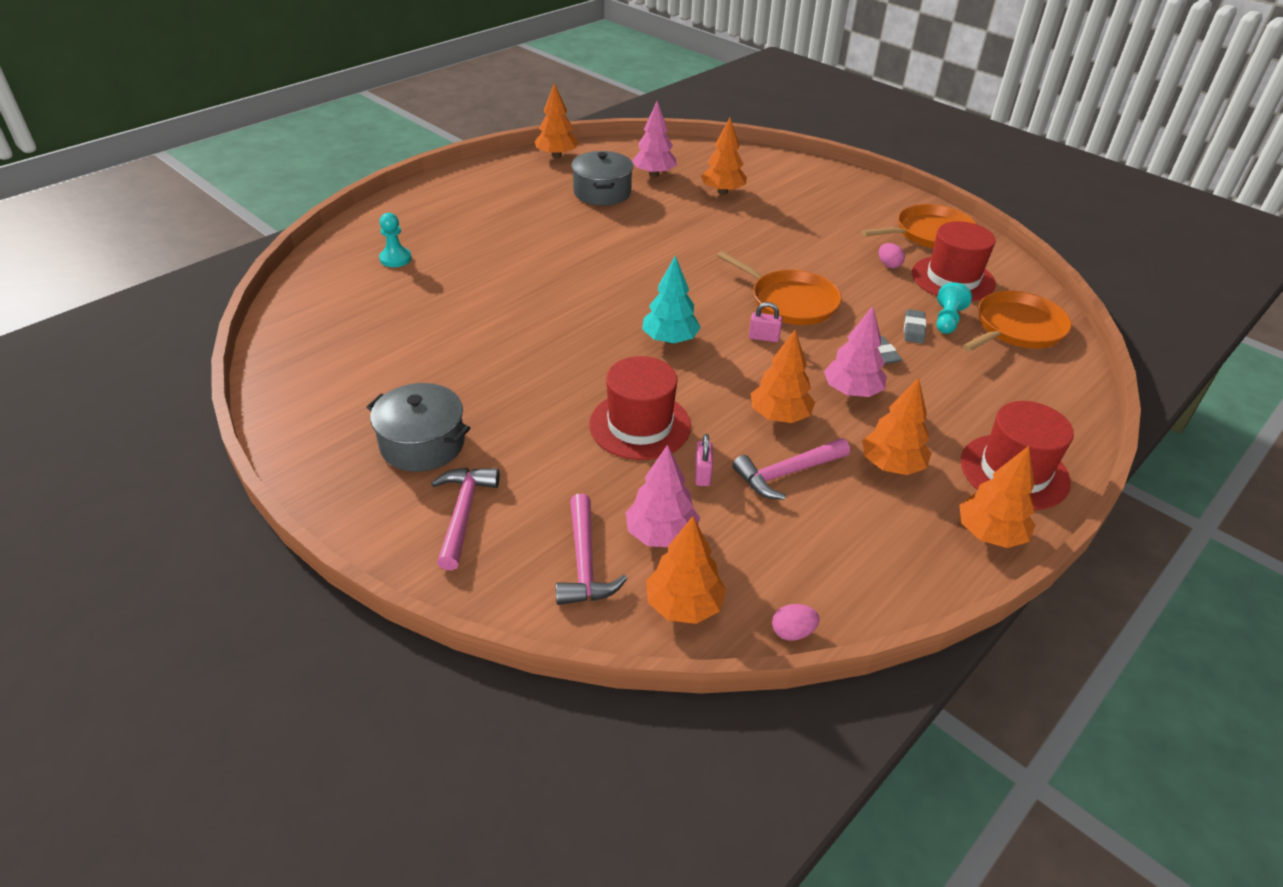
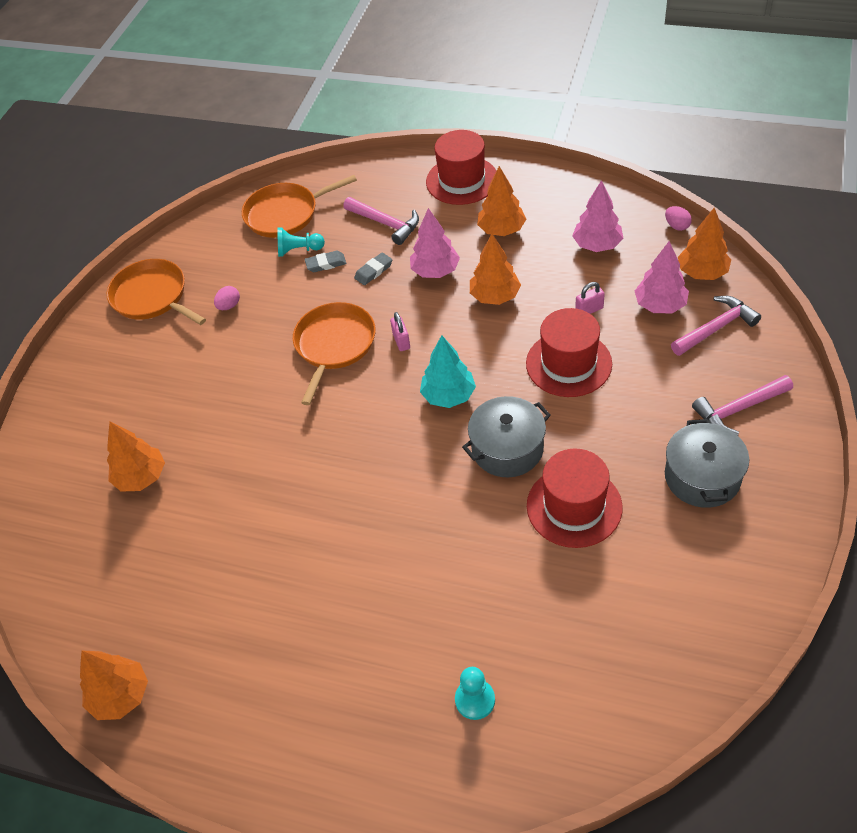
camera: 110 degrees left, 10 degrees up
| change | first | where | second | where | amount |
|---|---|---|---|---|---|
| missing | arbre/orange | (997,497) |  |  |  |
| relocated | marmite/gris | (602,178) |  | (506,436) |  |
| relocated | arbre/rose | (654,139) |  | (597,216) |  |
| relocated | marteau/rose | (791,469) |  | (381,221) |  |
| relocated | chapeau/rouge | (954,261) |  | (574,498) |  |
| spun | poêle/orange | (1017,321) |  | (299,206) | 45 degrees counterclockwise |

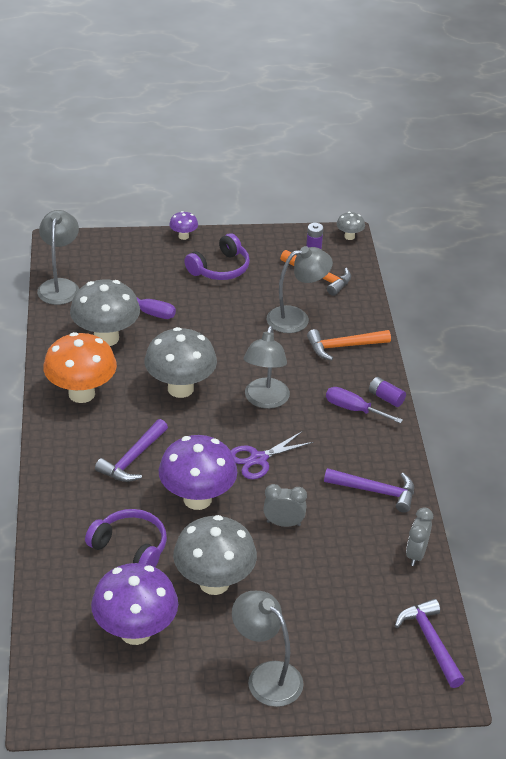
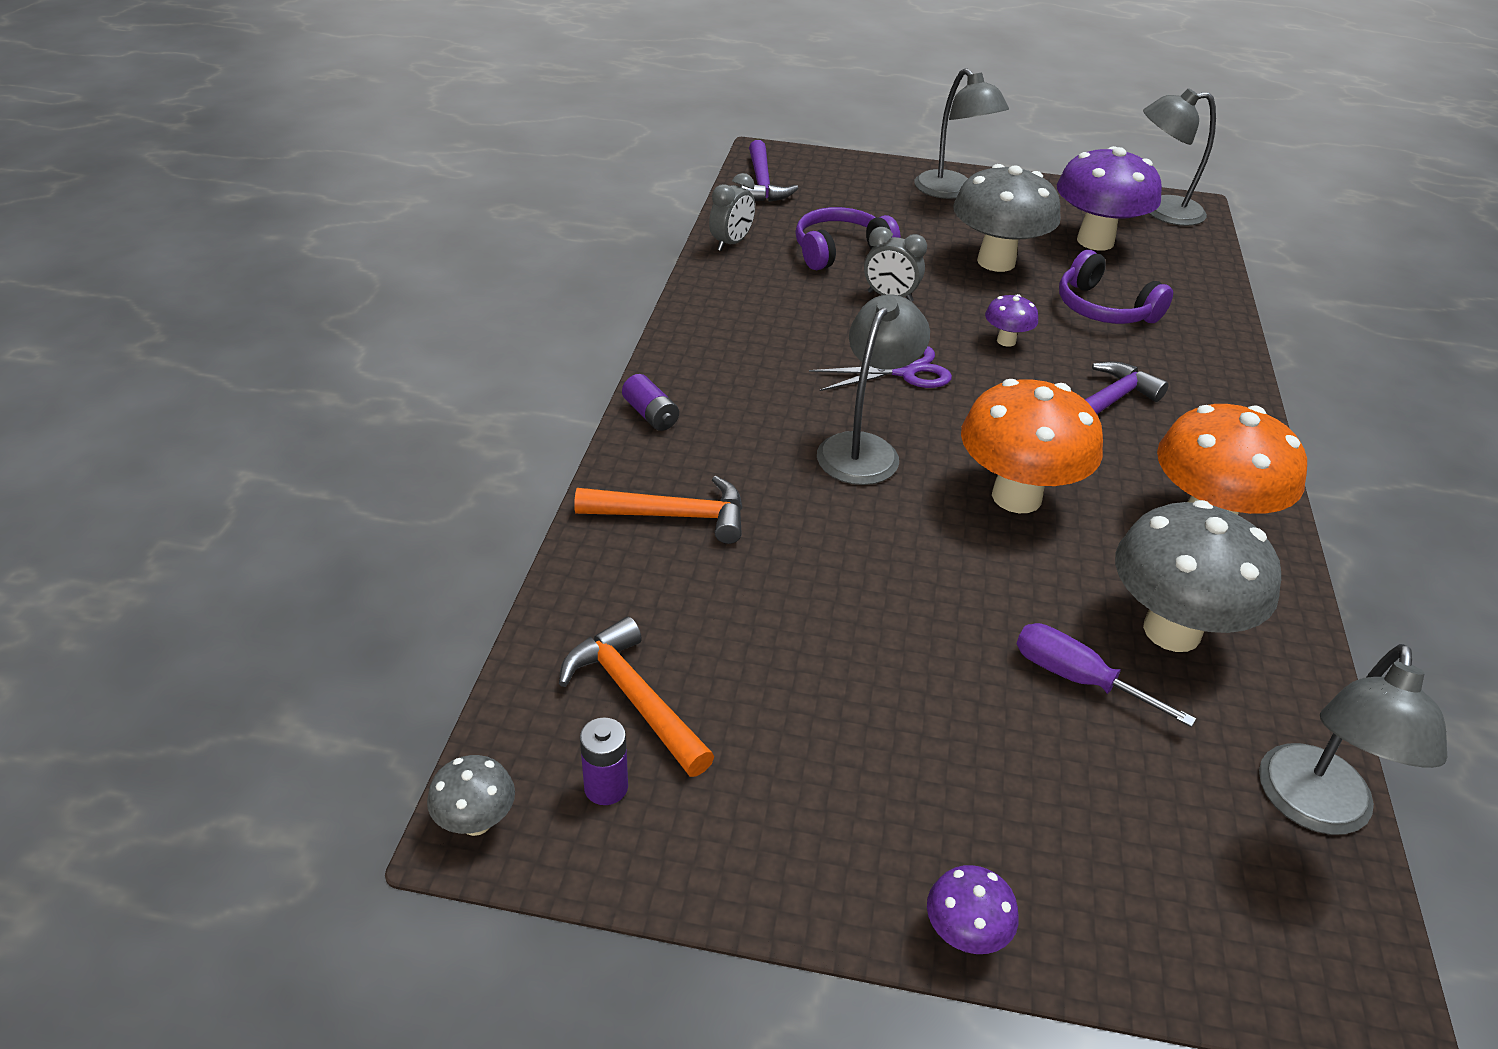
camera: 165 degrees left, 0 degrees up
| change | first | where | second | where | amount |
|---|---|---|---|---|---|
| missing | marteau/violet | (369,490) |  |  |  |
| missing | tournevis/violet | (364,405) |  |  |  |
| relocated | casque audio/violet | (217,256) |  | (848,238) |  |
| relocated | lampe/gris | (300,289) |  | (1179,157) |  |
| colour | champignon/gris | (180,362) | champignon/orange | (1032,446) |  |
| size | champignon/violet | (198,472) |  | (1011,320) | x0.46 |

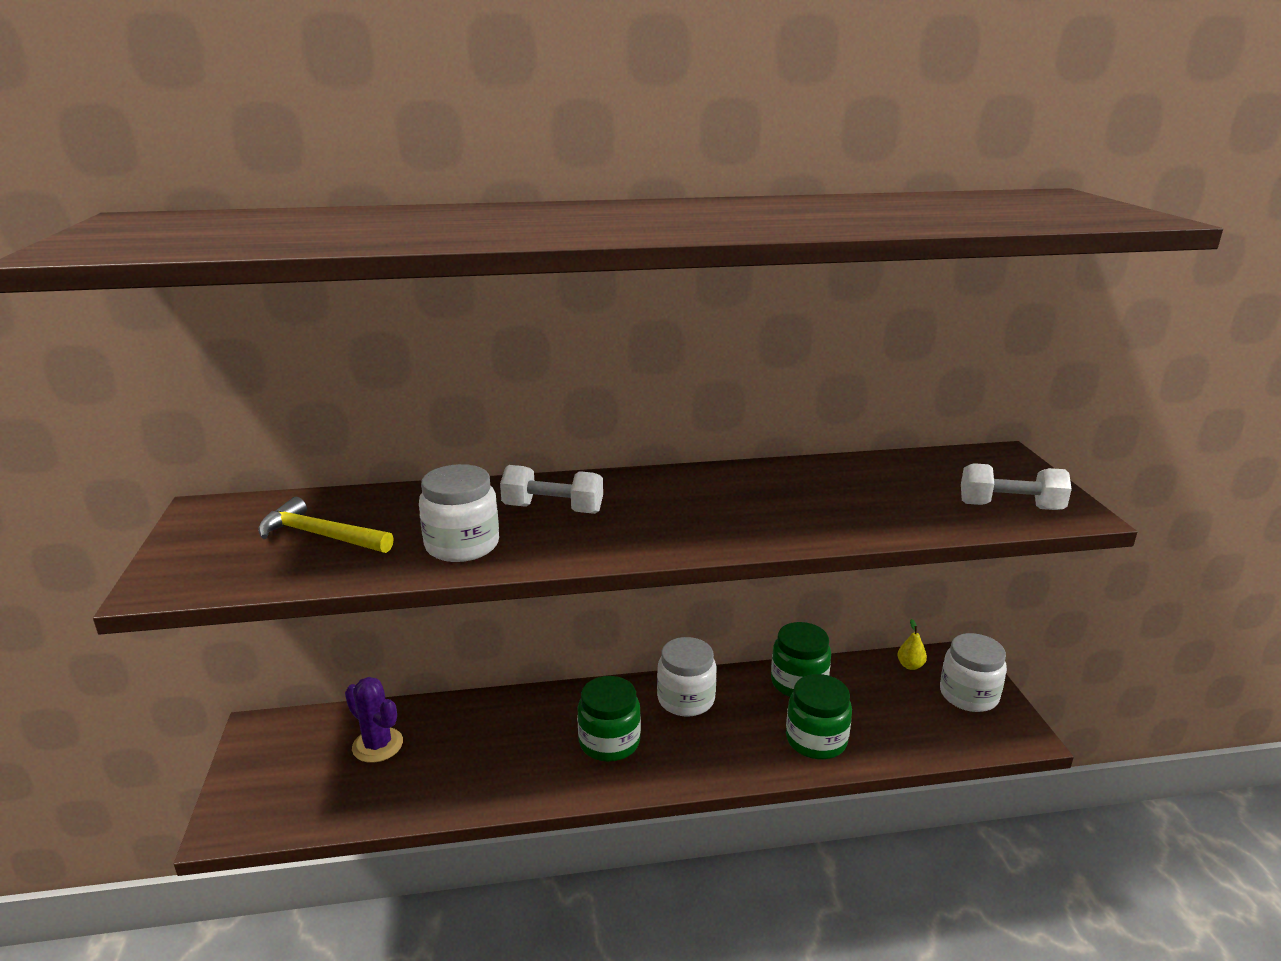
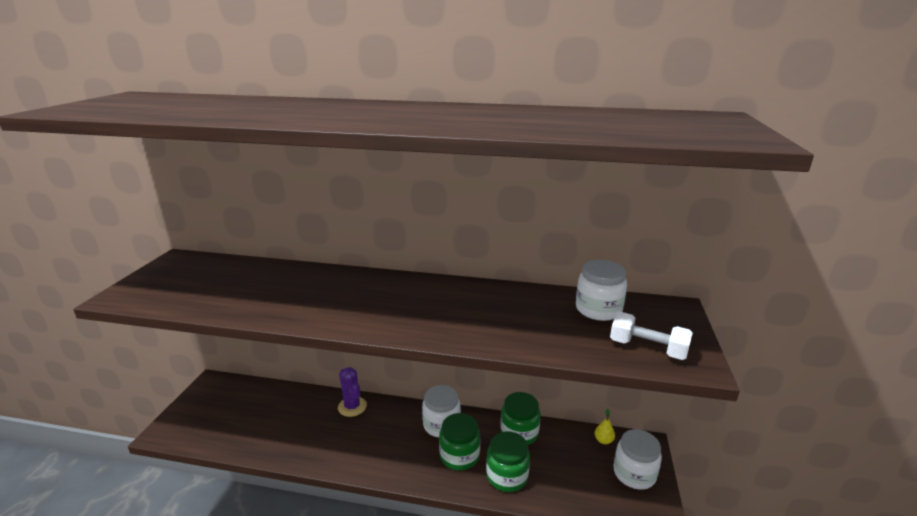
camera: 20 degrees right, 0 degrees up
| change | first | where | second | where | amount |
|---|---|---|---|---|---|
| missing | marteau/jaune | (326,525) |  |  |  |
| missing | haltère/blanc | (551,489) |  |  |  |
| relocated | cactus/violet | (374,720) |  | (352,392) |  |
| relocated | bocal/blanc | (459,513) |  | (601,290) |  |
| relocated | bocal/vert | (609,719) |  | (459,441) |  |

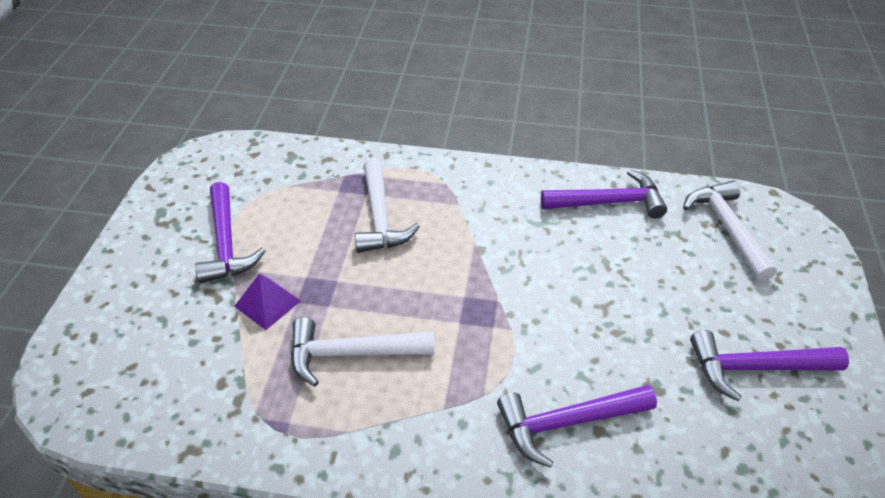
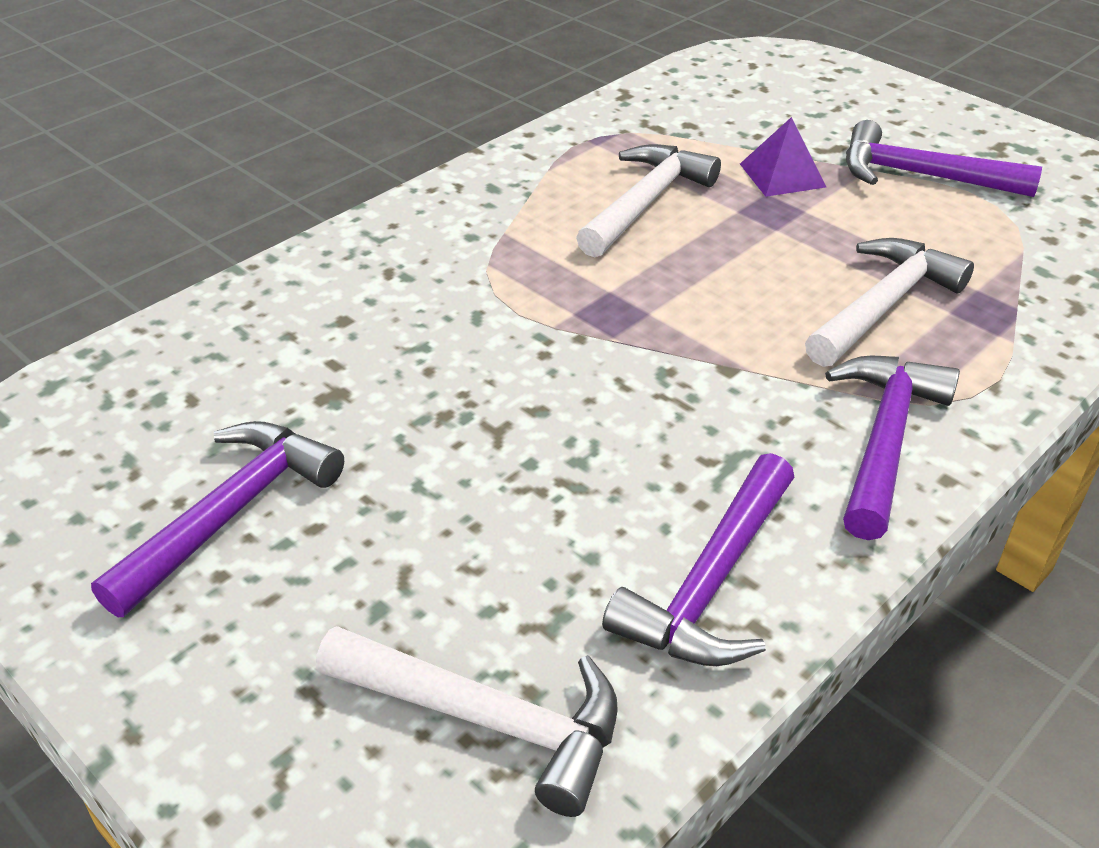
camera: 125 degrees right, 5 degrees down
| change | first | where | second | where | amount |
|---|---|---|---|---|---|
| relocated | marteau/violet | (577,426) |  | (892,448) |  |
| spun | marteau/blanc | (387,205) |  | (889,302) | 105 degrees clockwise |

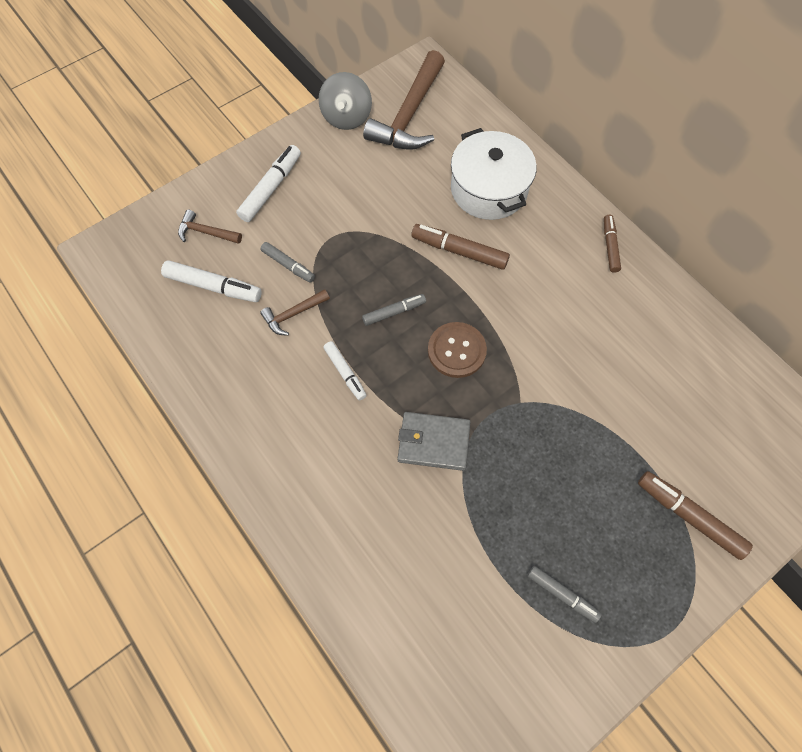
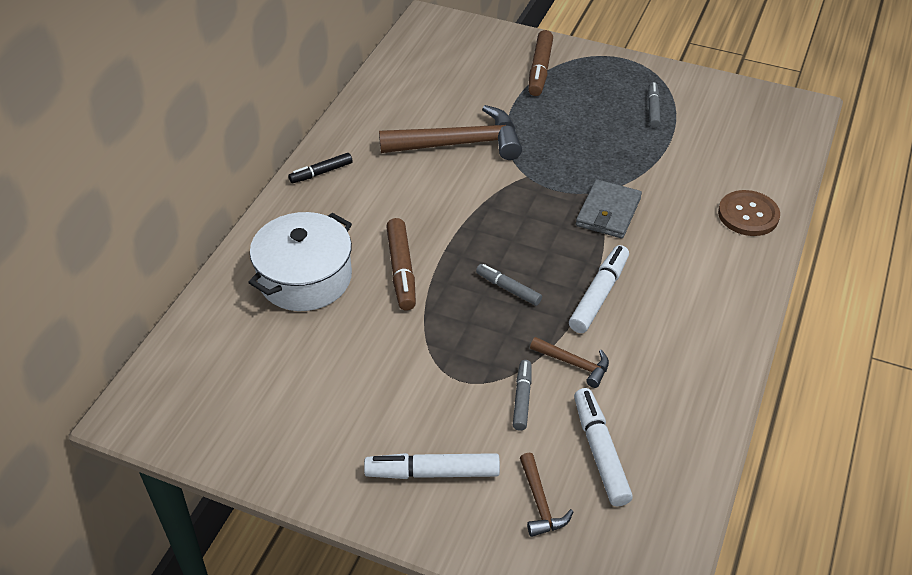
camera: 120 degrees left, 20 degrees down
| change | first | where | second | where | amount |
|---|---|---|---|---|---|
| missing | toupie/gris | (345,101) |  |  |  |
| relocated | marteau/marron | (404,100) |  | (450,132) |  |
| relocated | bouton/marron | (457,350) |  | (749,213) |  |
| colour | feutre/marron | (612,243) | feutre/noir | (320,168) |  |
| spun | portefeuille/gris | (434,441) |  | (609,208) | 45 degrees clockwise |
| size | feutre/blanc | (345,371) |  | (599,289) | x1.57 |

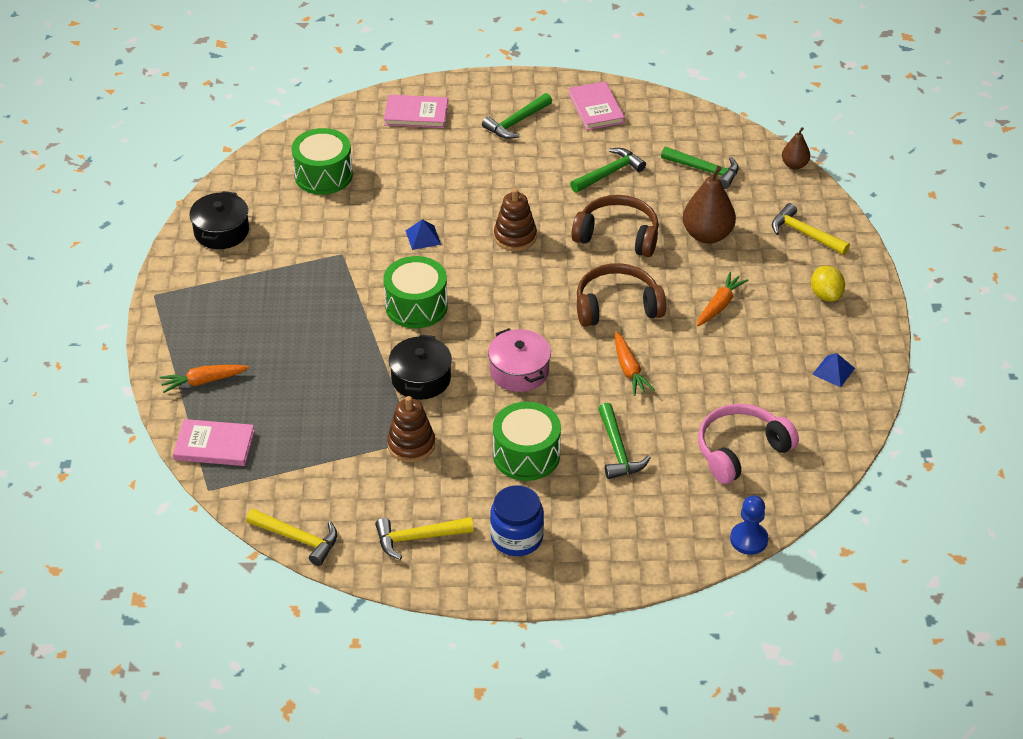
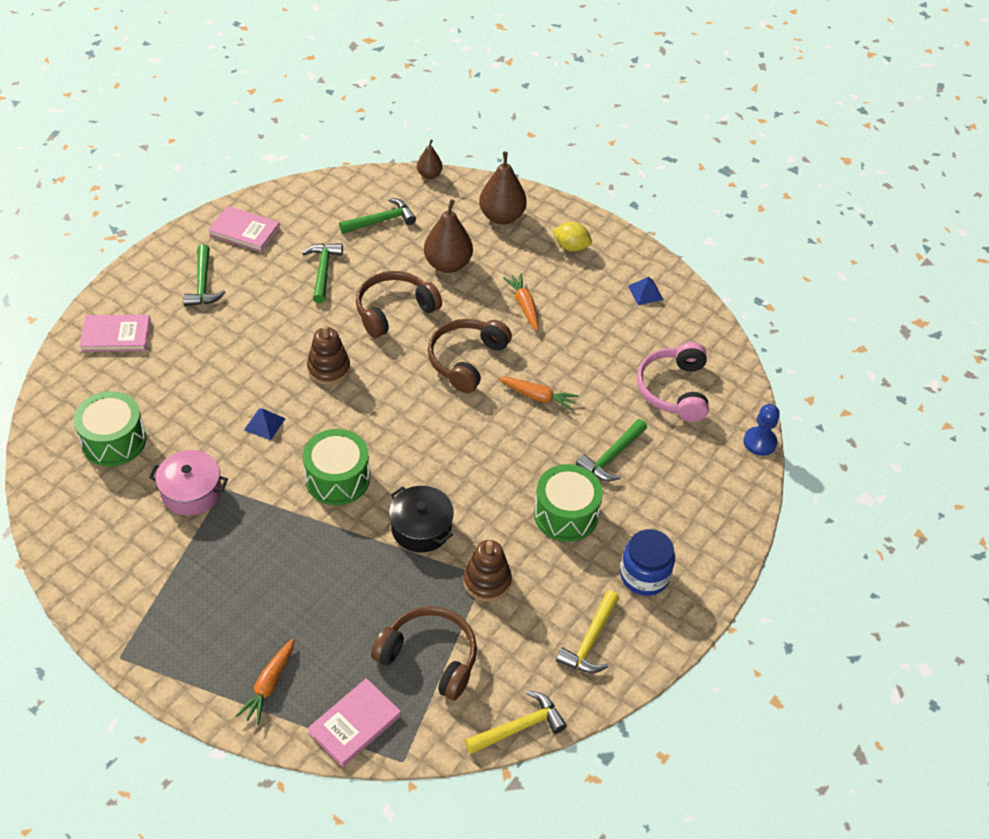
camera: 55 degrees left, 5 degrees up
| change | first | where | second | where | amount |
|---|---|---|---|---|---|
| missing | marmite/noir | (219,220) |  |  |  |
| appeared |  |  | casque audio/marron | (424,653) |  |
| relocated | marmite/rose | (519,360) |  | (188,483) |  |
| exchanged | marteau/jaune | (811,229) | poire/marron | (503,188) |  |
| spun | livre/rose | (416,111) |  | (115,333) | 45 degrees clockwise |
| spun | marteau/vert | (624,441) |  | (611,450) | 105 degrees clockwise |

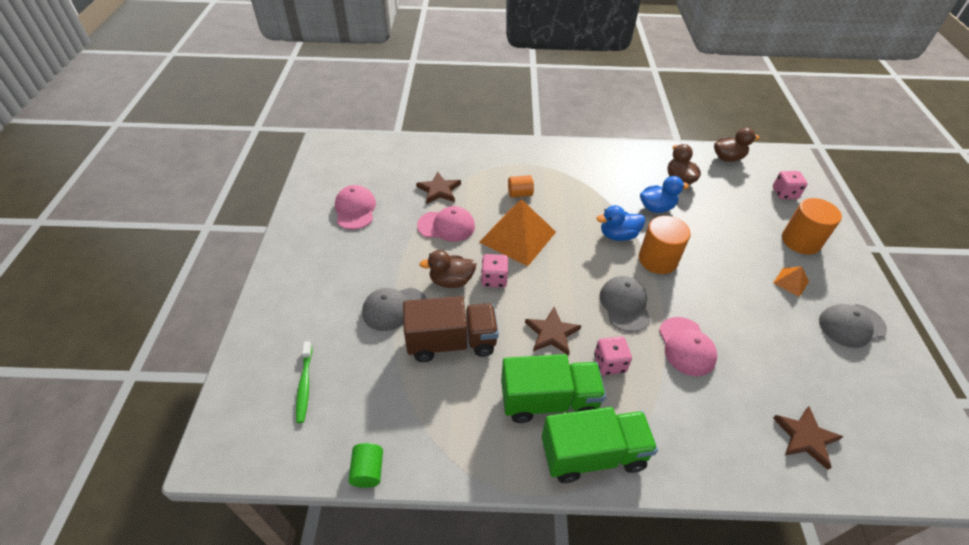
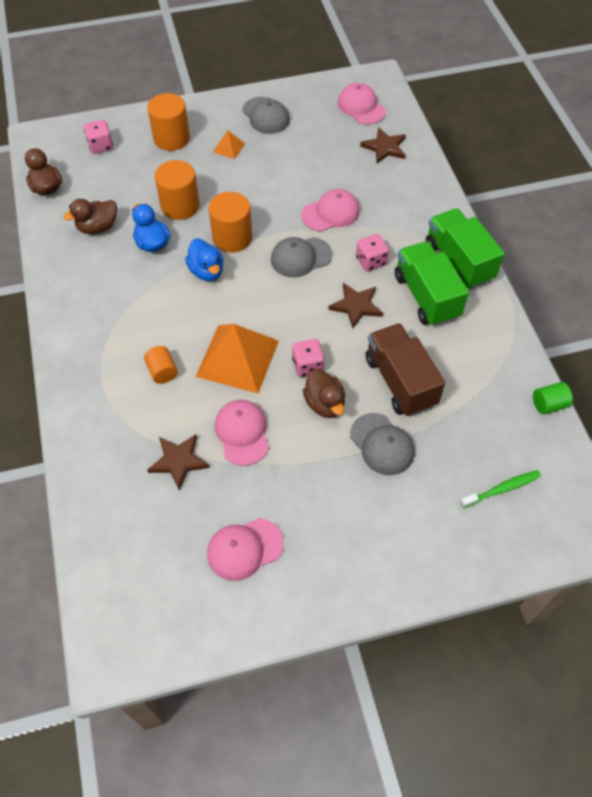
camera: 105 degrees left, 10 degrees up
| change | first | where | second | where | amount |
|---|---|---|---|---|---|
| appeared |  |  | cylindre/orange | (177,190) |  |
| appeared |  |  | casquette/rose | (362,104) |  |

